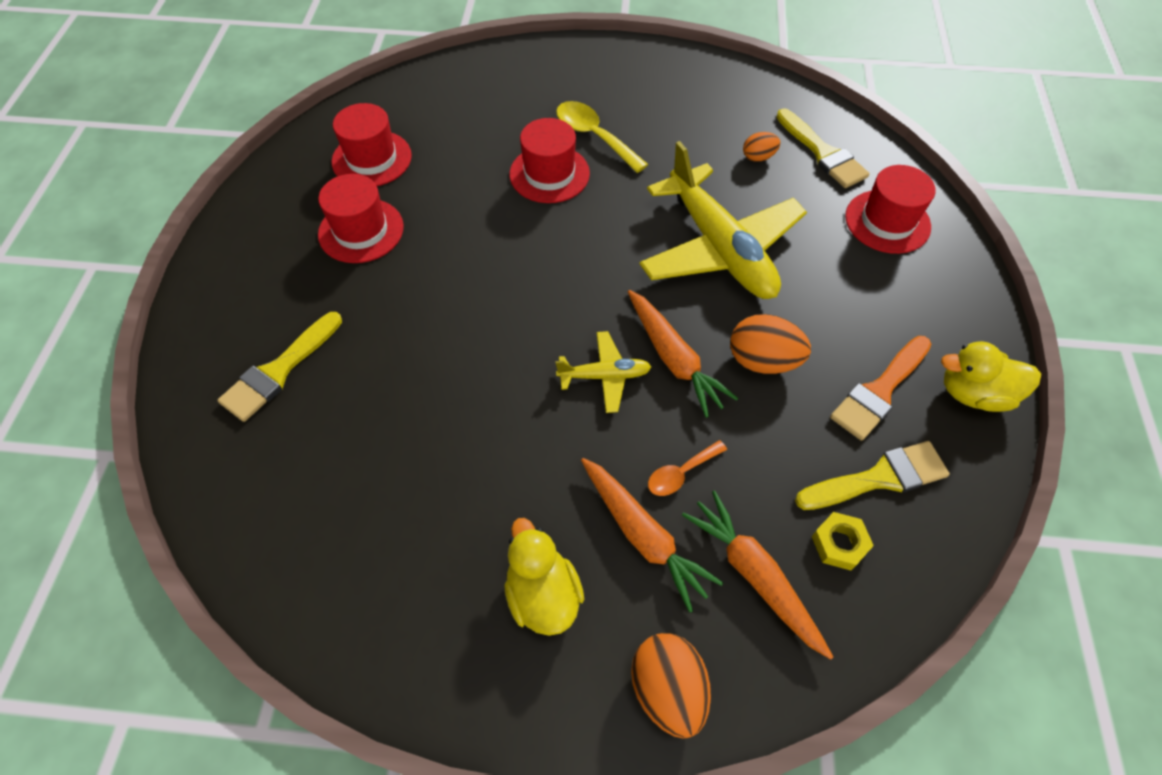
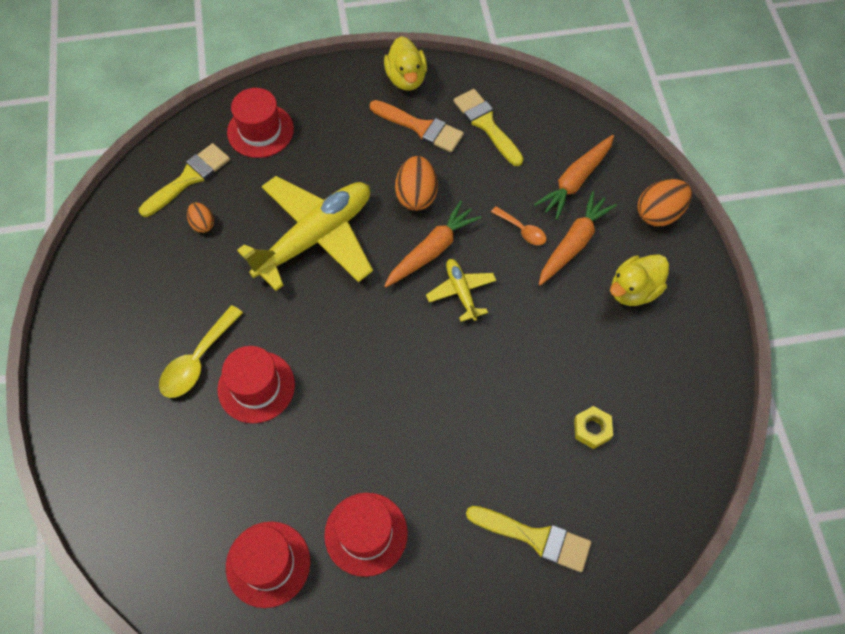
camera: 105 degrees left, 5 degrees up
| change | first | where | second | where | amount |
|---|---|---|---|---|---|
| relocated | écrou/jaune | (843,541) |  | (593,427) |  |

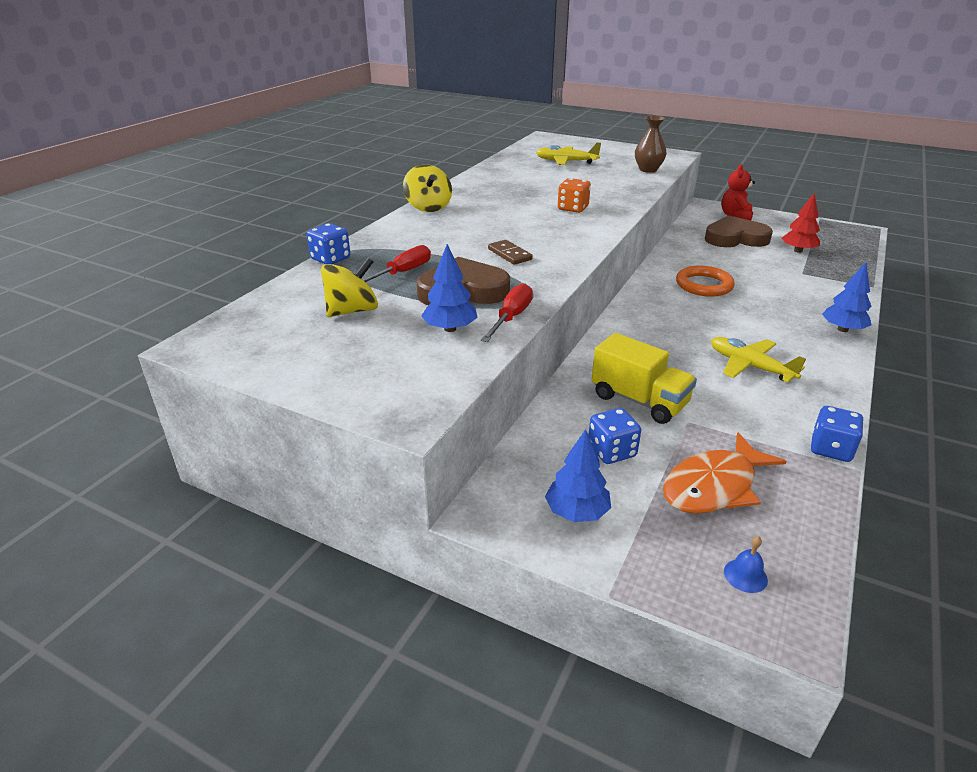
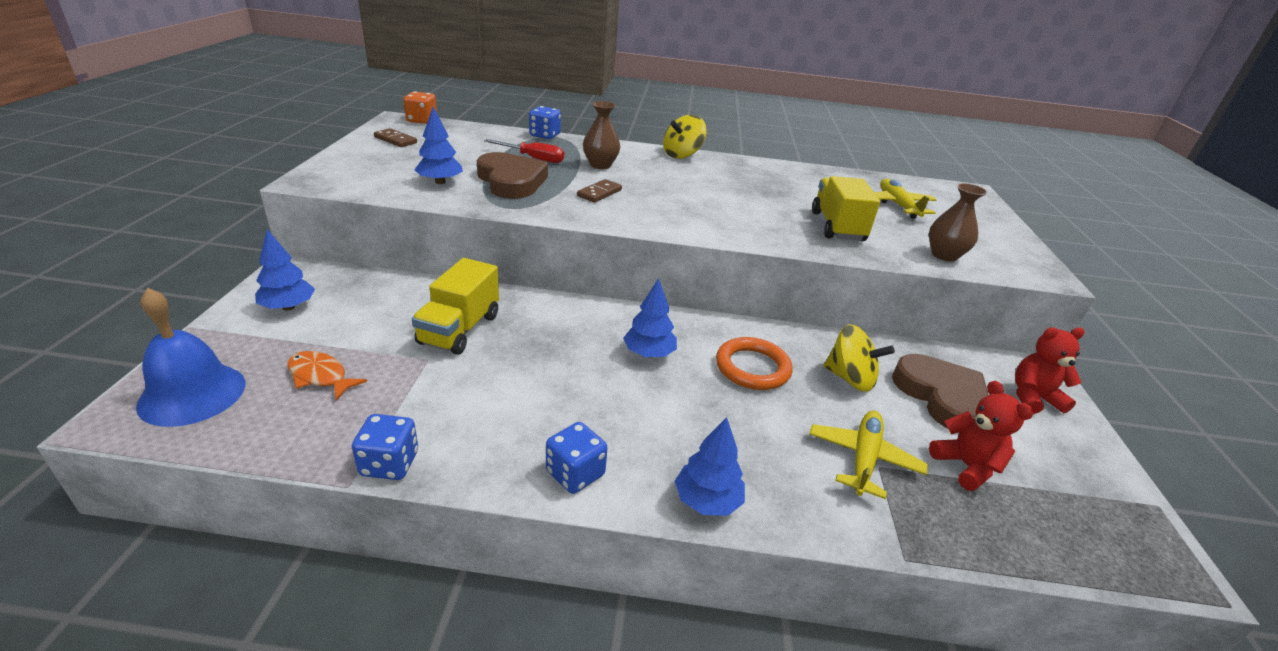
camera: 65 degrees right, 0 degrees up
| change | first | where | second | where | amount |
|---|---|---|---|---|---|
| missing | tournevis/rouge | (507,312) |  |  |  |
| appeared |  |  | domino/marron | (395,137) |  |
| appeared |  |  | vase/marron | (601,135) |  |
| appeared |  |  | arbre/bleu | (650,317) |  |
| appeared |  |  | camion/jaune | (846,208) |  |
| relocated | toupie/jaune | (349,287) |  | (859,358) |  |
| relocated | dé/orange | (574,195) |  | (420,107) |  |
| relocated | dé/bleu | (615,436) |  | (577,458) |  |
| relocated | avion/jaune | (758,359) |  | (869,454) |  |
| exchanged | arbre/rouge | (801,222) | ours en peluche/rouge | (981,436) |  |
| size | poisson/orange | (725,473) |  | (327,375) | x0.61 |
| size | cloche/bleu | (746,564) |  | (190,357) | x2.44 |

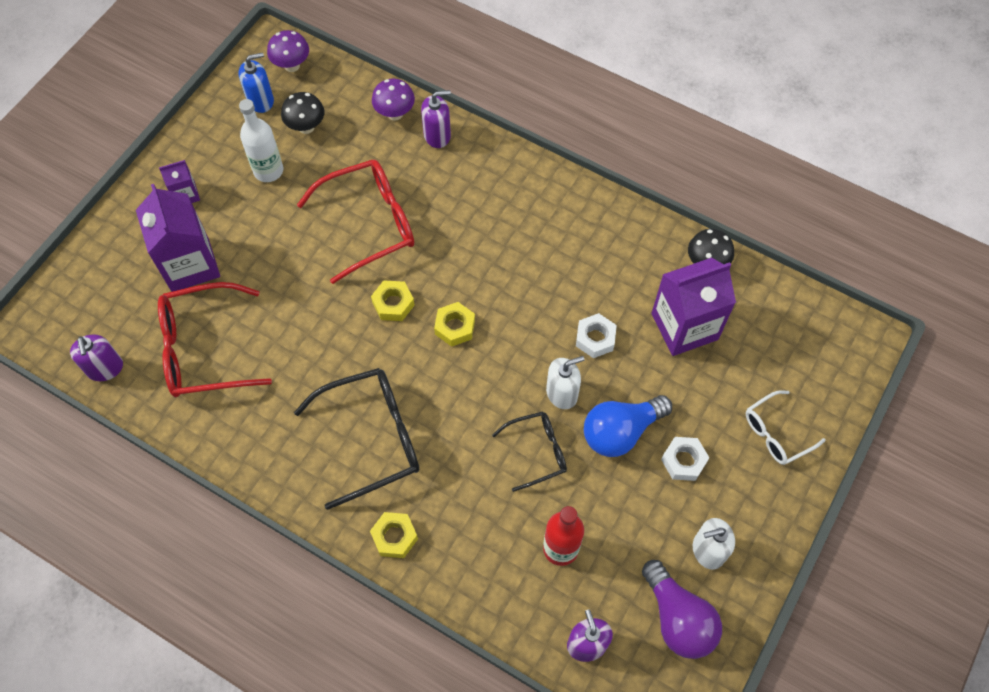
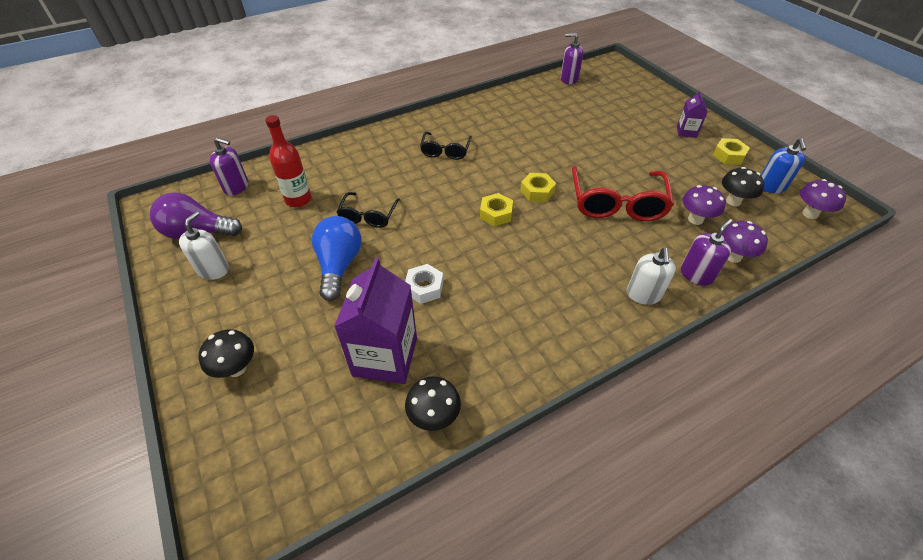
camera: 120 degrees right, 15 degrees down
| change | first | where | second | where | amount |
|---|---|---|---|---|---|
| missing | brique de lait/violet | (178,238) |  |  |  |
| missing | lunettes/rouge | (215,339) |  |  |  |
| missing | bouteille/blanc | (261,140) |  |  |  |
| missing | écrou/blanc | (685,459) |  |  |  |
| appeared |  |  | champignon/violet | (704,205) |  |
| relocated | écrou/jaune | (394,535) |  | (731,151) |  |
| relocated | distributeur de savon/blanc | (565,382) |  | (651,276) |  |
| exchanged | lunettes/blanc | (786,427) | champignon/noir | (226,353) |  |
| spun | distributeur de savon/violet | (436,119) |  | (707,252) | 150 degrees counterclockwise |
| size | lunettes/noir | (356,439) |  | (446,146) | x0.57 |

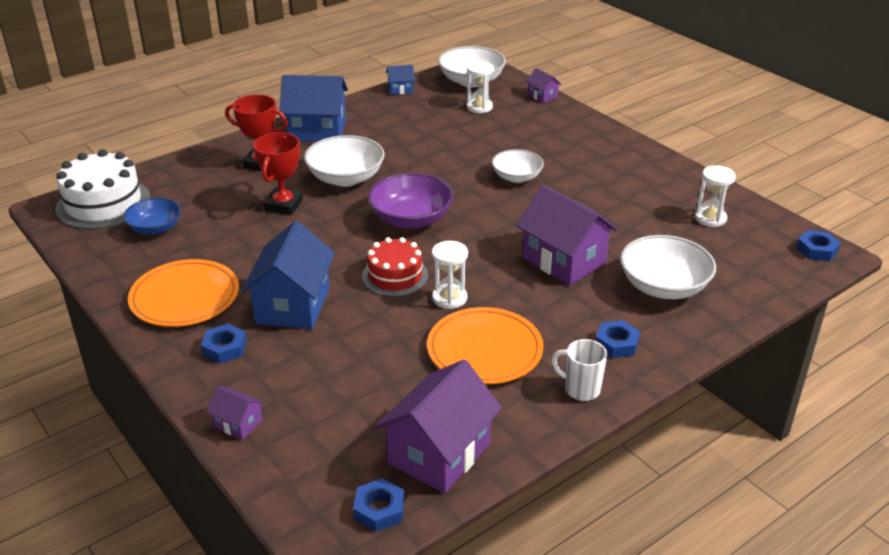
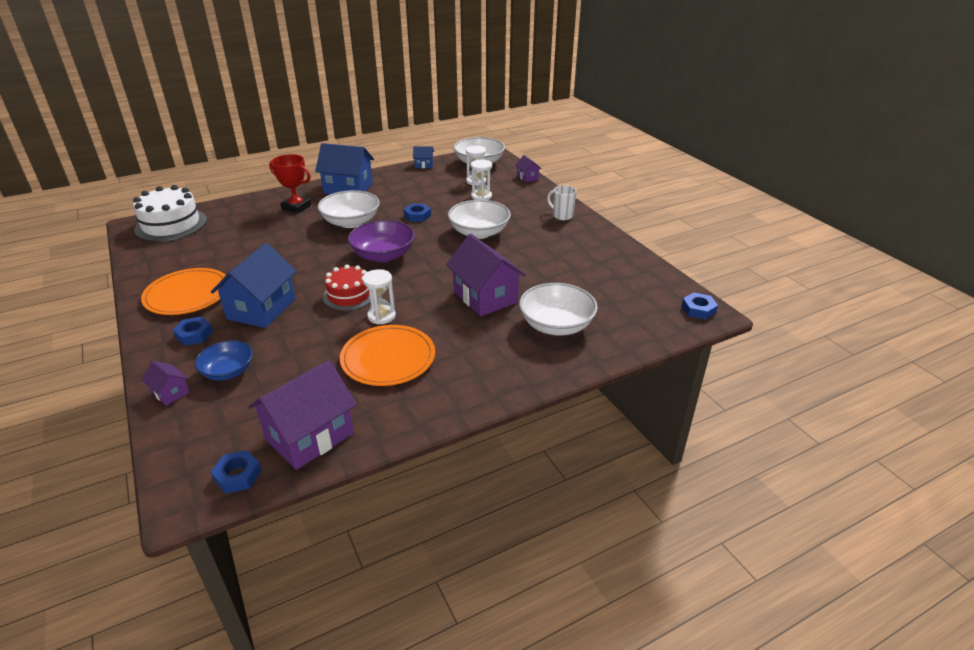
camera: 10 degrees right, 0 degrees up
| change | first | where | second | where | amount |
|---|---|---|---|---|---|
| missing | trophée/rouge | (278,173) |  |  |  |
| relocated | bol/bleu | (152,216) |  | (224,360) |  |
| relocated | tasse/blanc | (579,370) |  | (561,202) |  |
| relocated | écrou/bleu | (618,339) |  | (417,213) |  |
| relocated | sablier/blanc | (715,196) |  | (481,180) |  |
| size | bol/blanc | (518,166) |  | (479,219) | x1.54 |

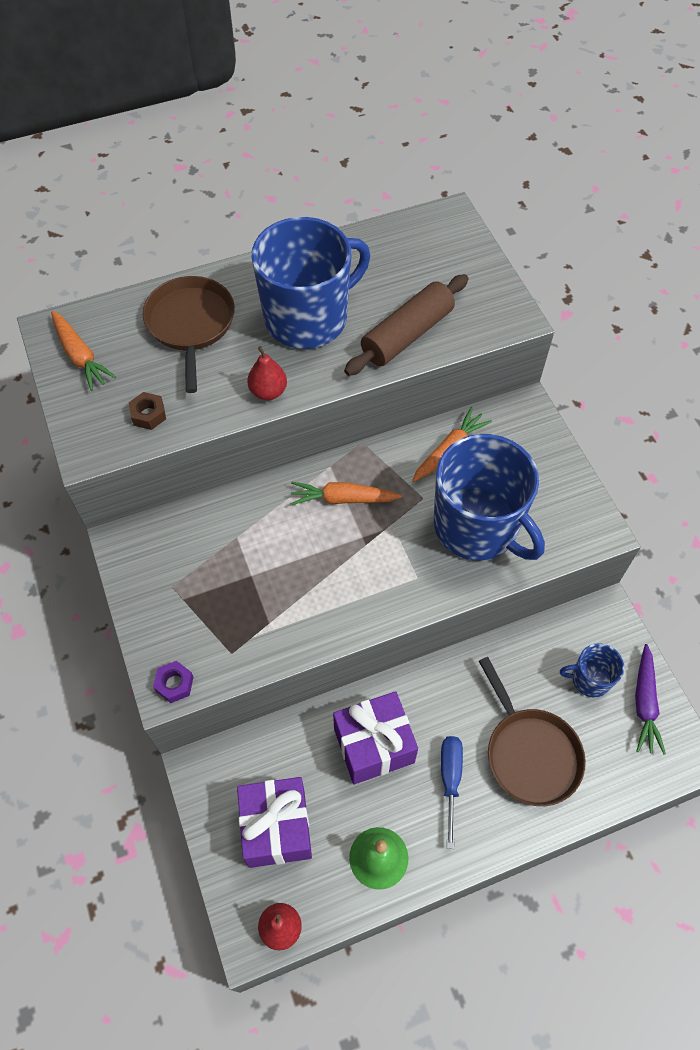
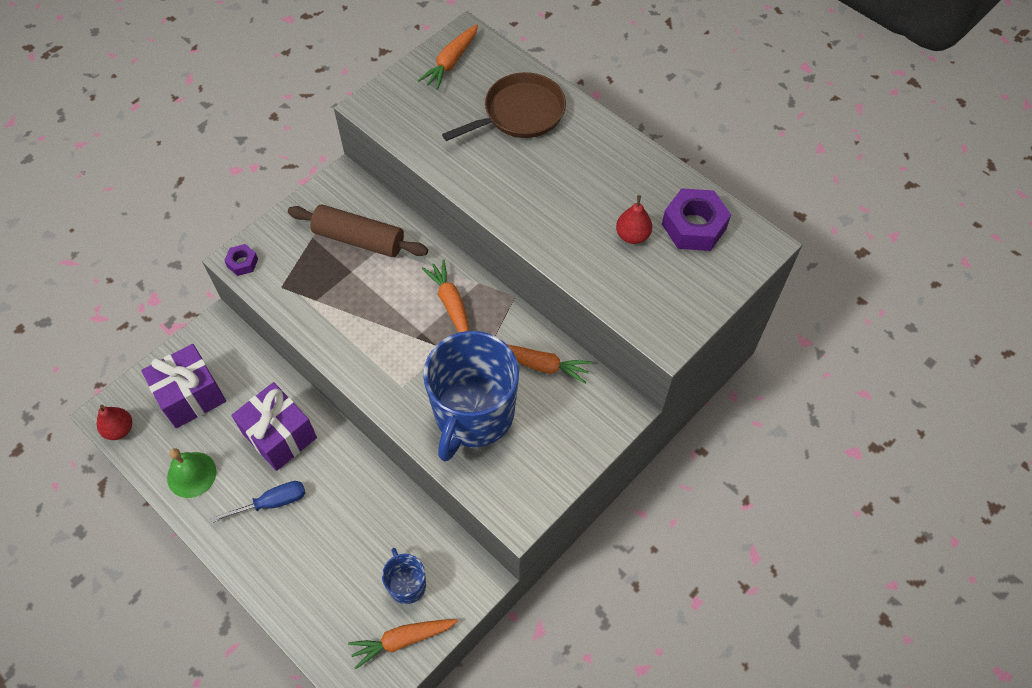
camera: 65 degrees right, 0 degrees up
| change | first | where | second | where | amount |
|---|---|---|---|---|---|
| missing | écrou/marron | (147,411) |  |  |  |
| missing | tasse/bleu | (311,283) |  |  |  |
| missing | poêle/marron | (532,731) |  |  |  |
| appeared |  |  | écrou/violet | (696,219) |  |
| relocated | poire/rouge | (267,373) |  | (634,219) |  |
| relocated | rouleau à pâtisserie/marron | (406,325) |  | (358,231) |  |
| colour | carotte/violet | (650,699) | carotte/orange | (403,644) |  |

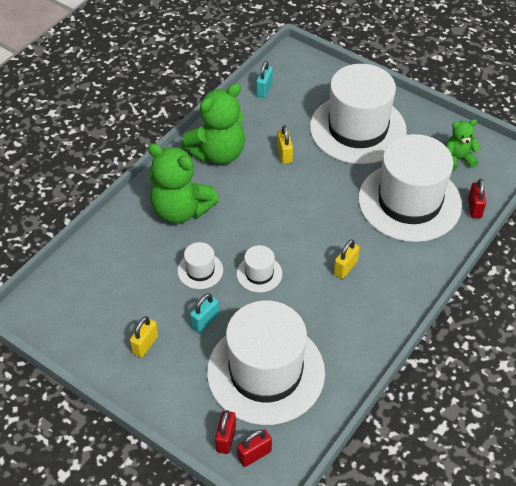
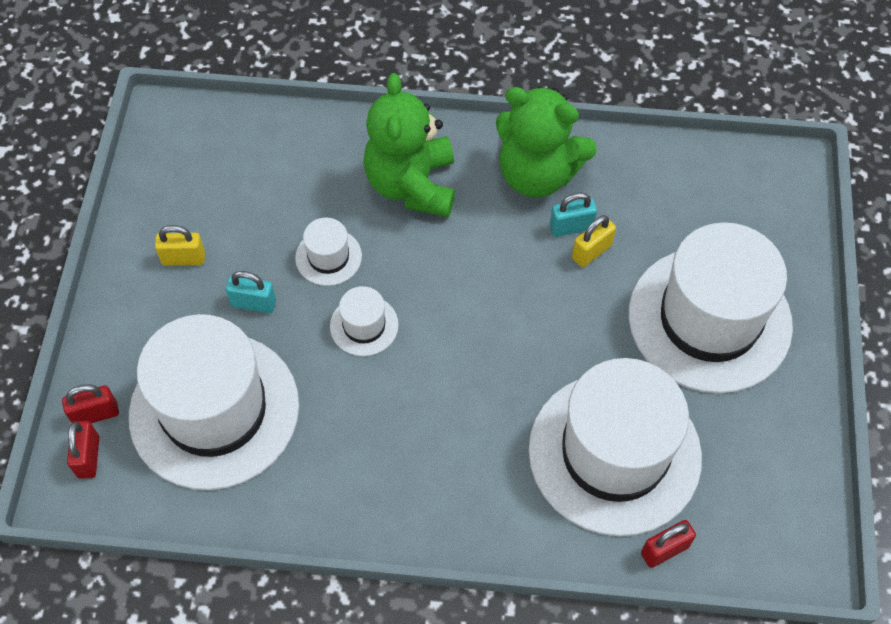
camera: 60 degrees right, 10 degrees up
| change | first | where | second | where | amount |
|---|---|---|---|---|---|
| missing | cadenas/jaune | (347,259) |  |  |  |
| missing | ours en peluche/vert | (463,145) |  |  |  |
| relocated | cadenas/turquoise | (264,79) |  | (573,214) |  |
| spun | cadenas/rouge | (254,448) |  | (83,450) | 60 degrees clockwise |

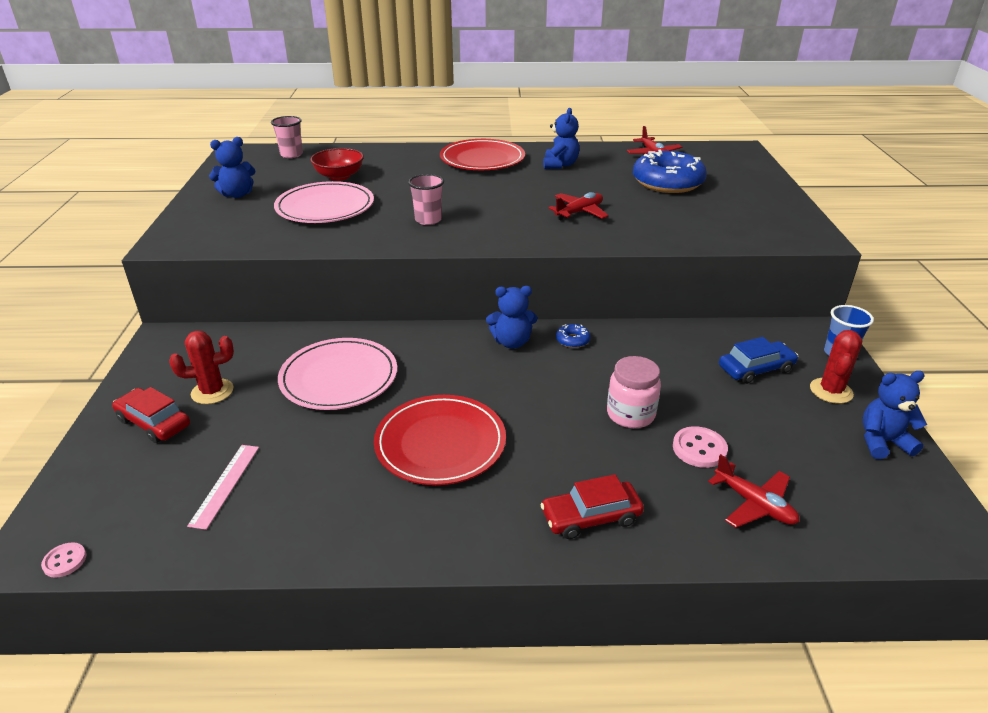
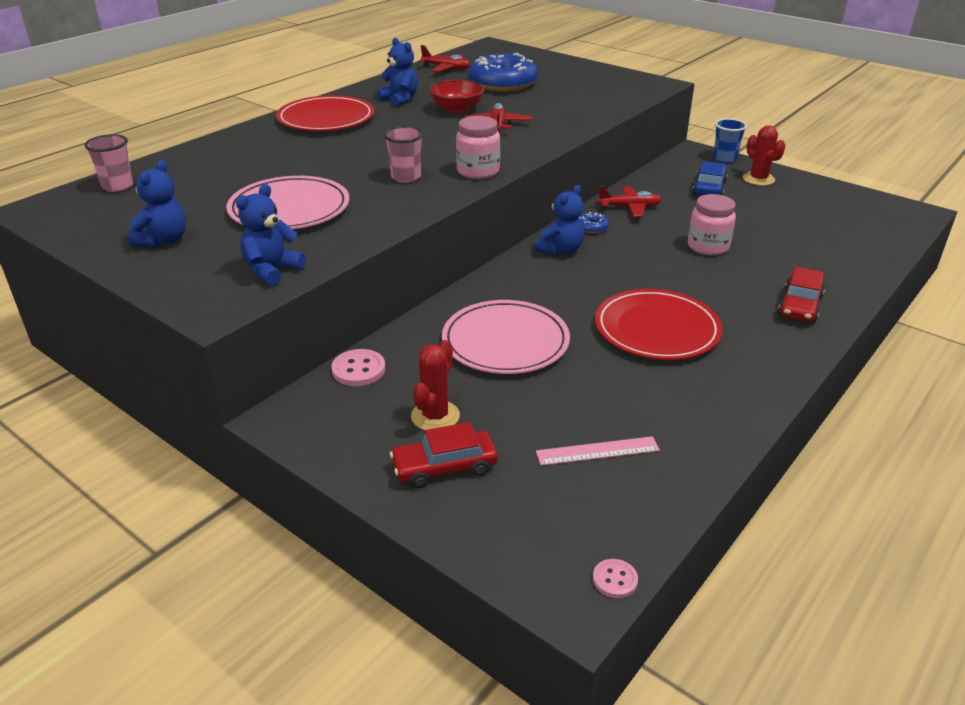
camera: 50 degrees left, 0 degrees up
| change | first | where | second | where | amount |
|---|---|---|---|---|---|
| appeared |  |  | bocal/rose | (478,147) |  |
| relocated | bol/rouge | (337,164) |  | (456,96) |  |
| relocated | bouton/rose | (700,447) |  | (358,367) |  |
| relocated | avion/rouge | (753,491) |  | (629,201) |  |
| relocated | ours en peluche/bleu | (895,415) |  | (271,235) |  |
| spun | règle/rose | (223,487) |  | (598,451) | 60 degrees counterclockwise |

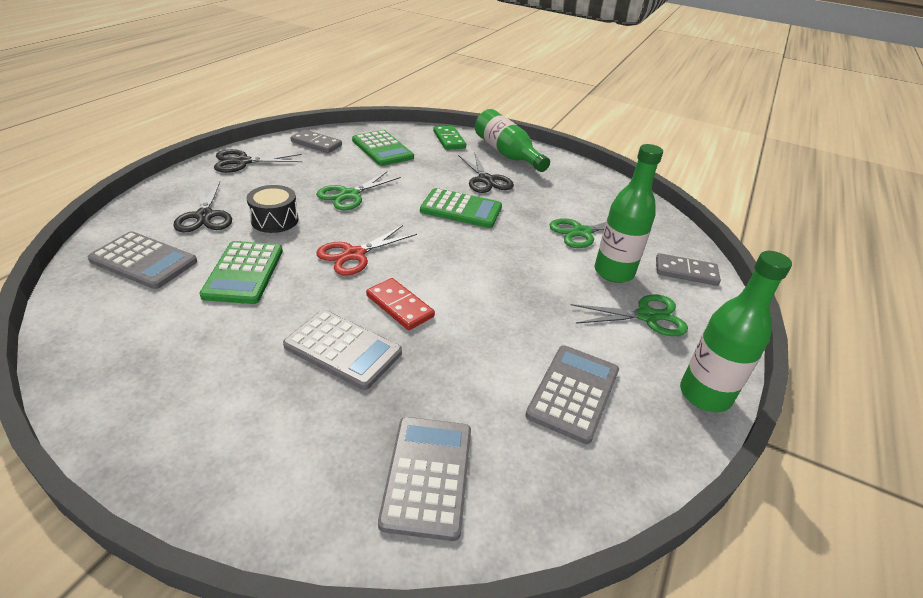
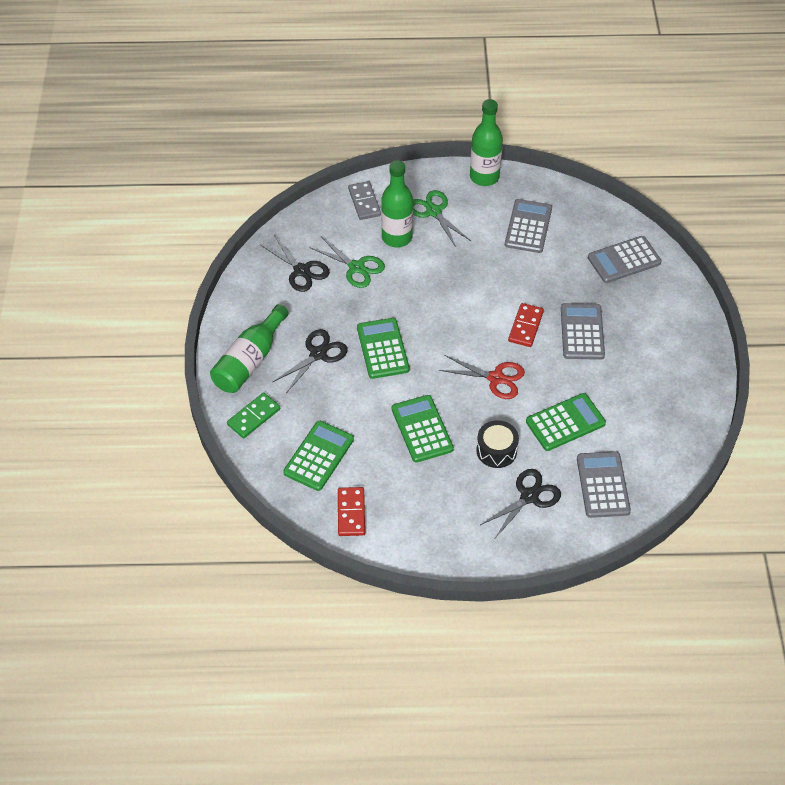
camera: 115 degrees left, 15 degrees up
| change | first | where | second | where | amount |
|---|---|---|---|---|---|
| relocated | ciseaux/noir | (258,161) |  | (295,263) |  |
| exchanged | ciseaux/vert | (358,190) | calculatrice/vert | (423,429) |  |
| colour | domino/gris | (316,141) | domino/rouge | (351,511) |  |
| spun | calculatrice/gris | (572,394) |  | (528,226) | 105 degrees clockwise |

